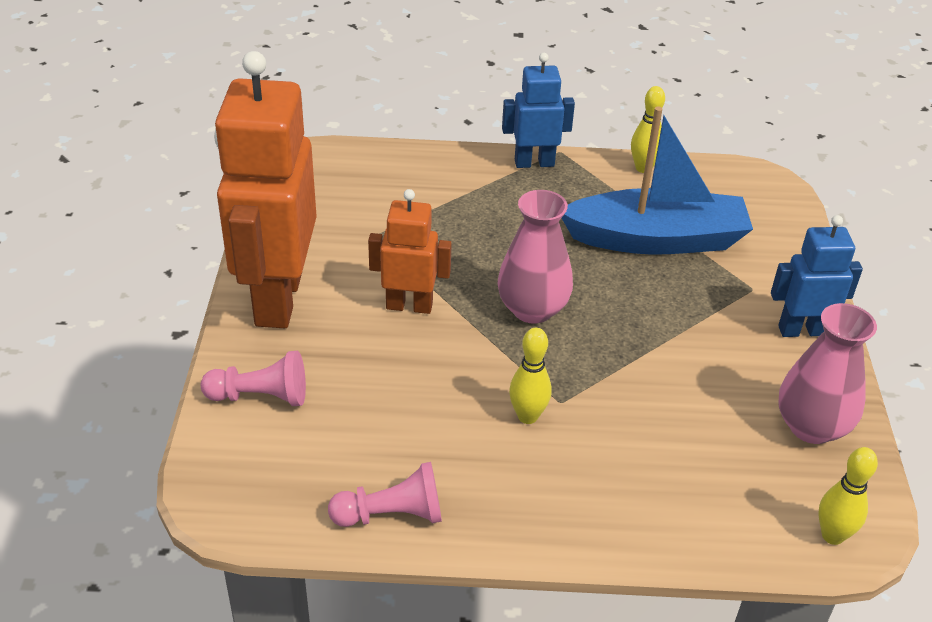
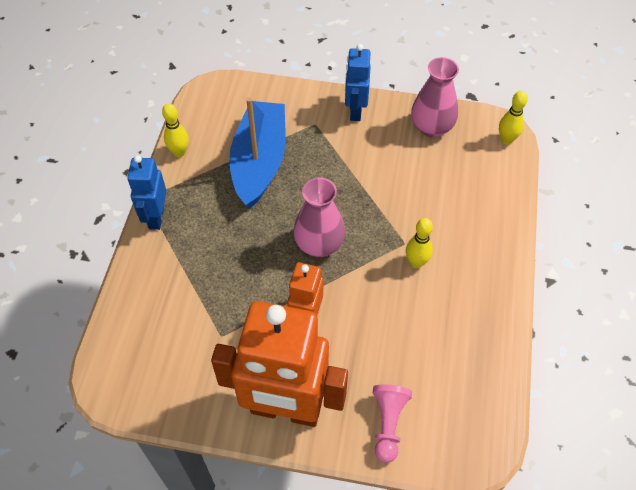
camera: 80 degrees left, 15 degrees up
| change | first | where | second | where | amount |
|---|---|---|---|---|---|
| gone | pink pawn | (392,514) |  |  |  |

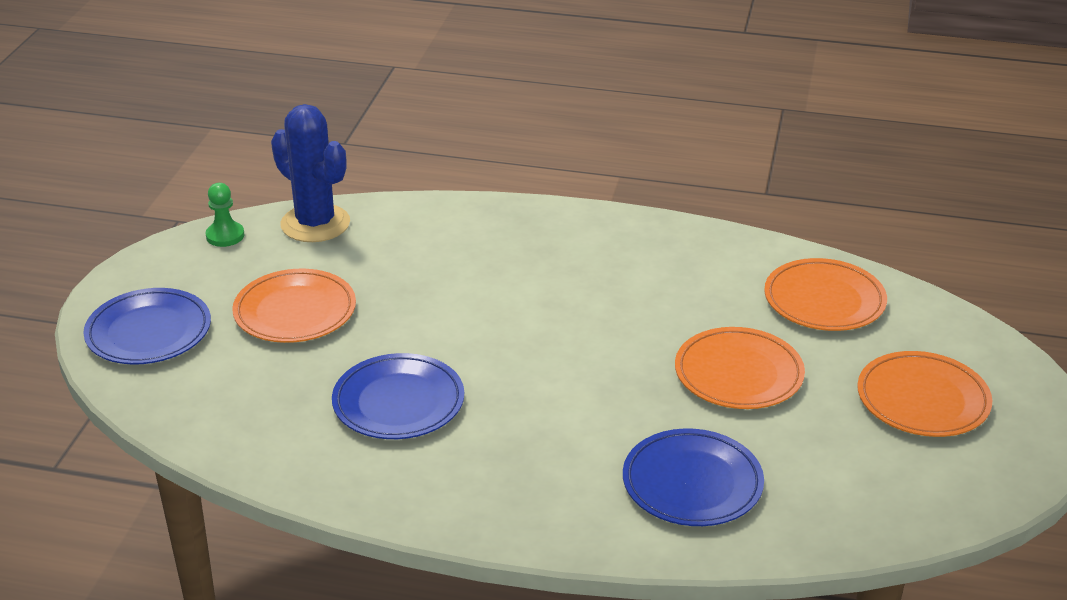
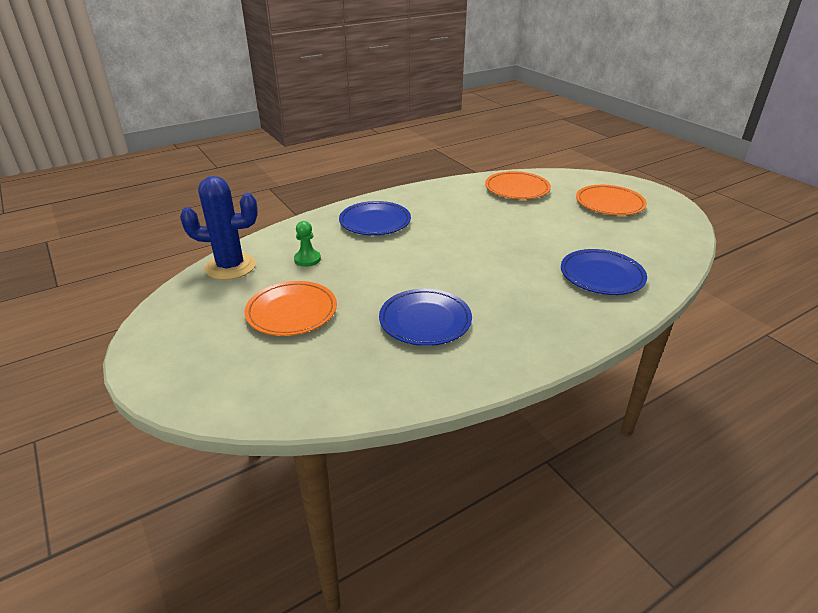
camera: 45 degrees left, 0 degrees up
| change | first | where | second | where | amount |
|---|---|---|---|---|---|
| shifted | green pawn | (225,236) |  | (307,259) |  |
| shifted | blue plate | (149,332) |  | (375,222) |  |
| gone | orange plate | (738,374) |  |  |  |

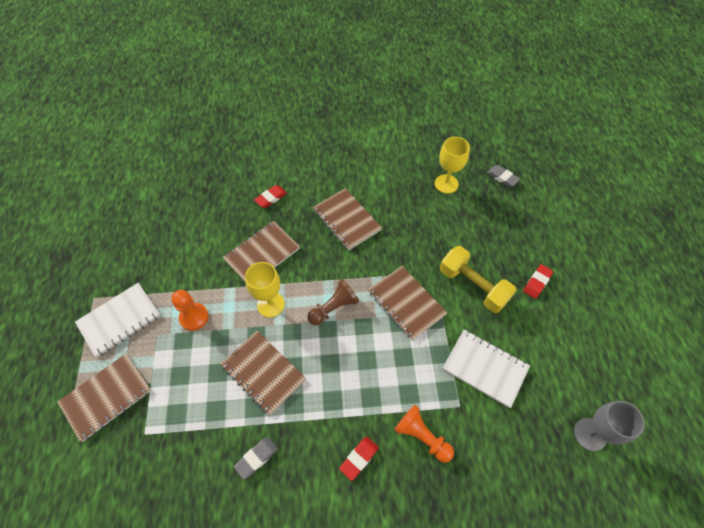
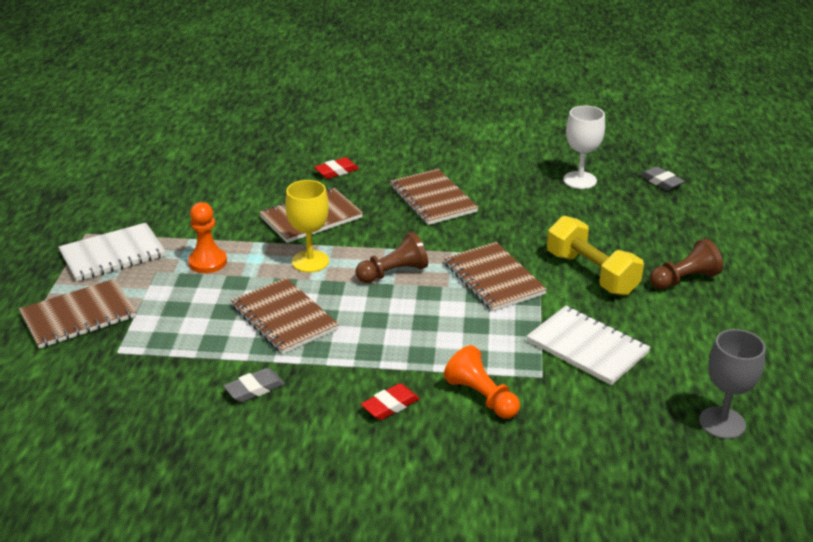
camera: 10 degrees right, 25 degrees down
| change | first | where | second | where | amount |
|---|---|---|---|---|---|
| repainted | yellow goblet | (446,184) | white goblet | (580,180) |  |
| swapped | red eraser | (537,282) | brown pawn | (684,279) |  |

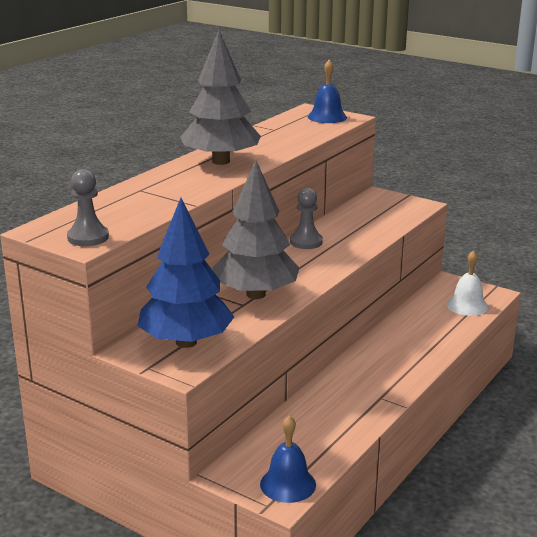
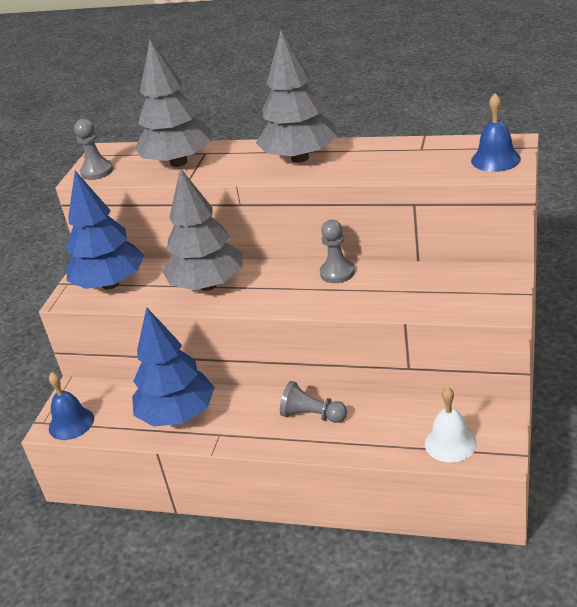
camera: 75 degrees right, 10 degrees up
| change | first | where | second | where | amount |
|---|---|---|---|---|---|
| new |  |  | blue tree | (178,415) |  |
| new |  |  | grey tree | (179,162) |  |
| new |  |  | grey pawn | (312,415) |  |

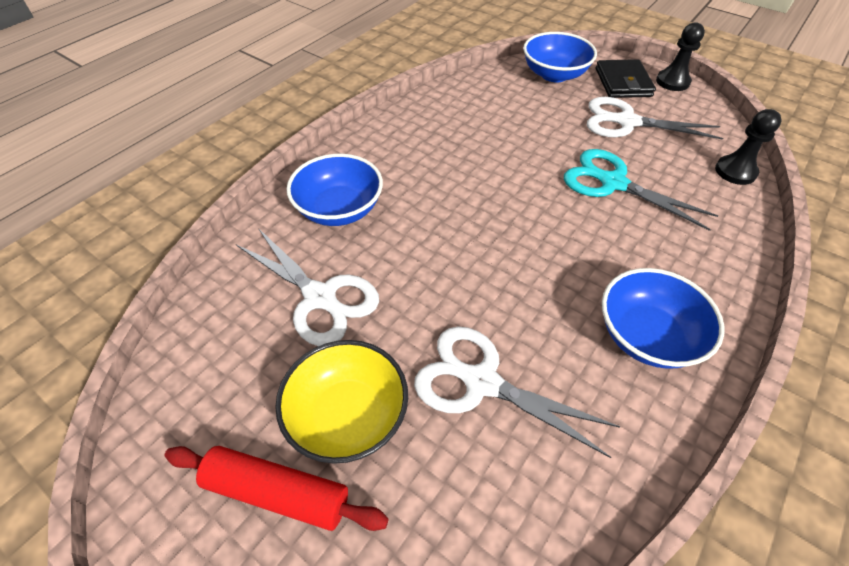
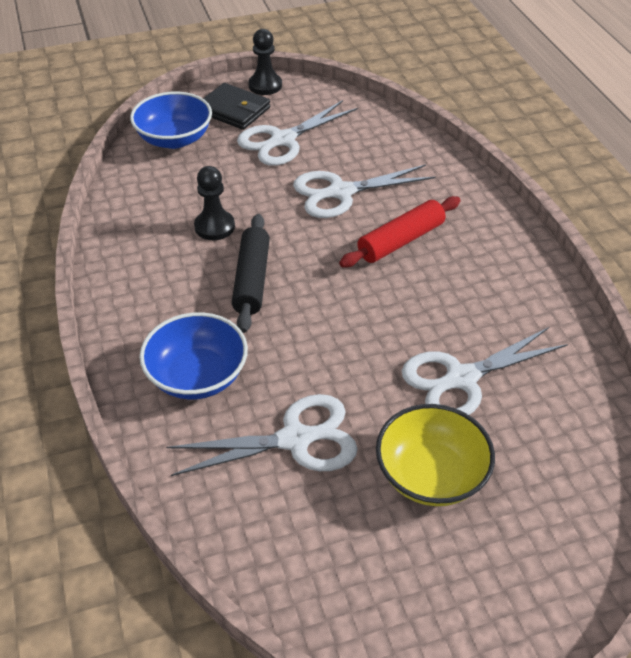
camera: 55 degrees left, 5 degrees down
| change | first | where | second | where | amount |
|---|---|---|---|---|---|
| shifted | black pawn | (735,171) |  | (214,227) |  |
| new |  |  | black rolling pin | (252,280) |  |
| repainted | turquoise scissors | (613,183) | white scissors | (341,192) |  |
| shifted | red rolling pin | (277,492) |  | (401,241) |  |
| gone | blue bowl | (647,336) |  |  |  |

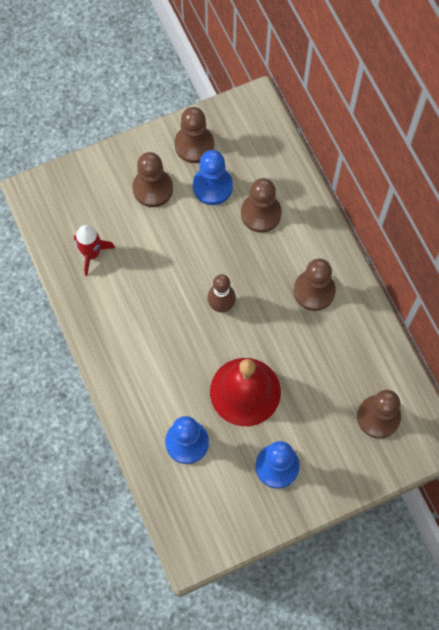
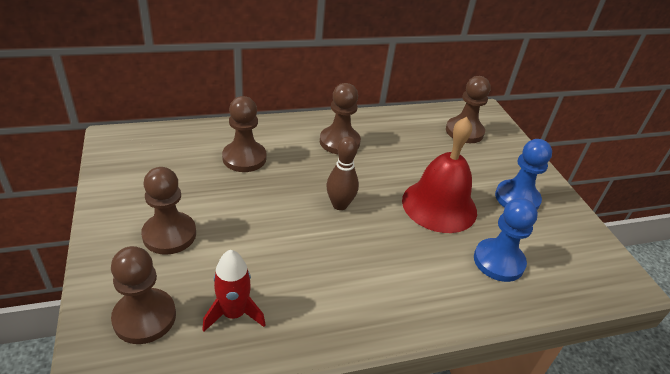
camera: 85 degrees left, 30 degrees down
| change | first | where | second | where | amount |
|---|---|---|---|---|---|
| shifted | brown pawn | (194,145) |  | (144,317) |  |
| gone | blue pawn | (212,186) |  |  |  |

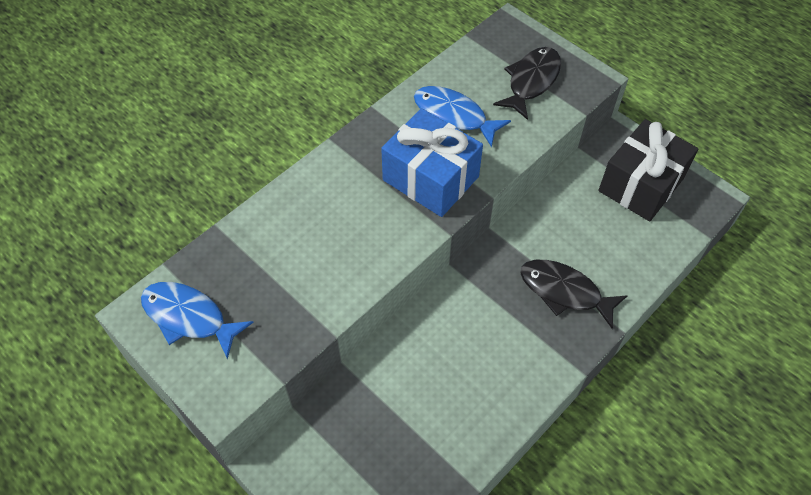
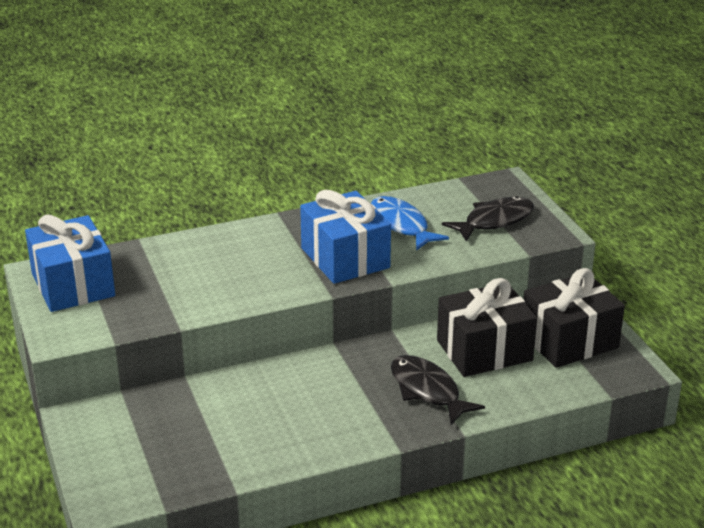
camera: 25 degrees right, 25 degrees down
| change | first | where | second | where | amount |
|---|---|---|---|---|---|
| swapped | blue fish | (189,317) | blue gift | (73,285) |  |
| new |  |  | black gift | (484,350) |  |

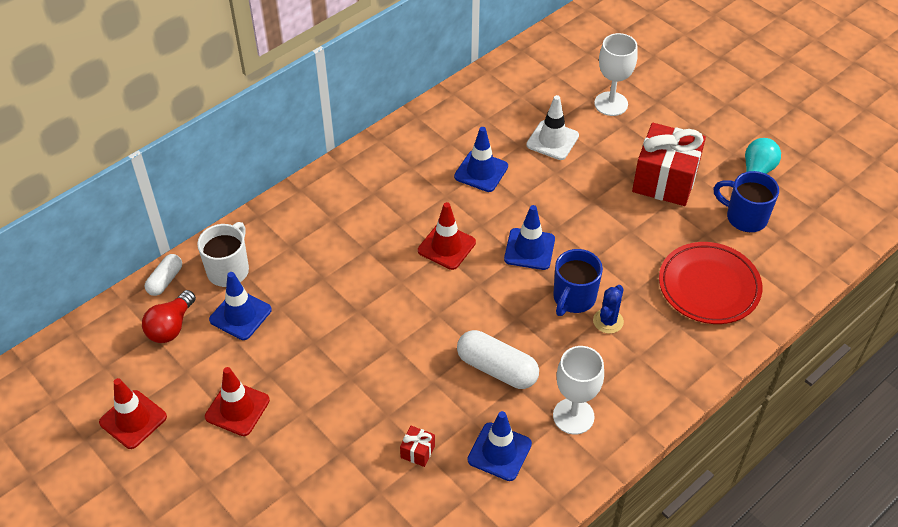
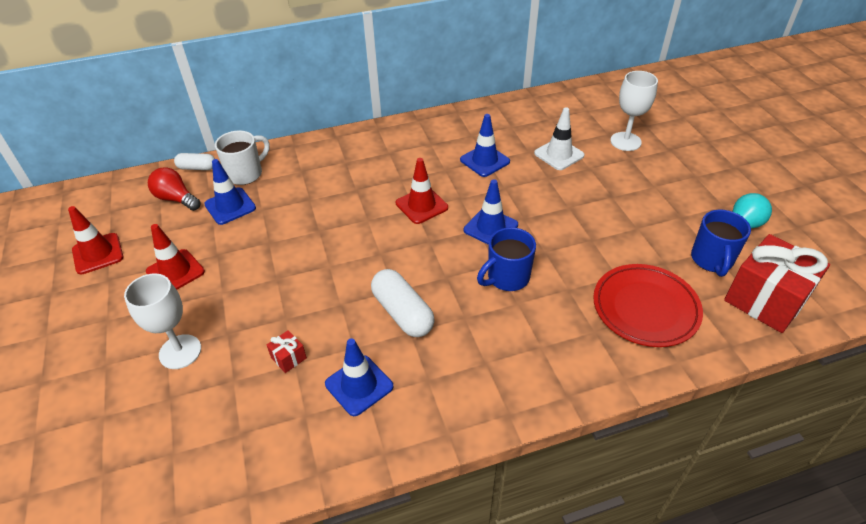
camera: 25 degrees right, 5 degrees down
| change | first | where | second | where | amount |
|---|---|---|---|---|---|
| shifted | white goblet | (573,416) |  | (180,352) |  |
| rotated | red light bulb | (171,326) |  | (176,199) | 75 degrees clockwise |
| rotated | white capsule | (165,280) |  | (197,168) | 45 degrees clockwise |
| rotated | blue mug | (745,217) |  | (711,260) | 135 degrees counterclockwise |
| shifted | red gift | (665,180) |  | (765,300) |  |
| gone | blue cactus | (608,321) |  |  |  |

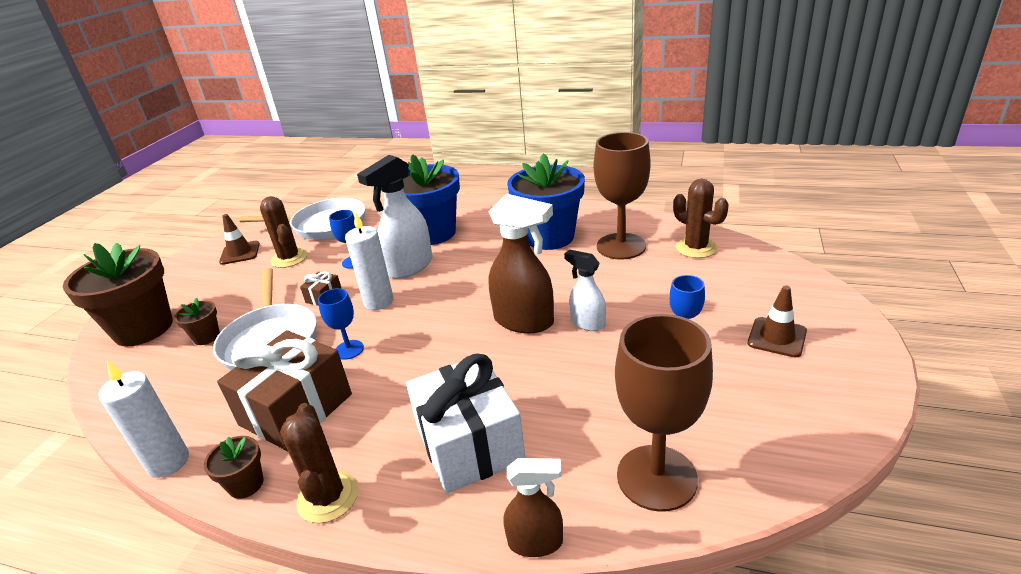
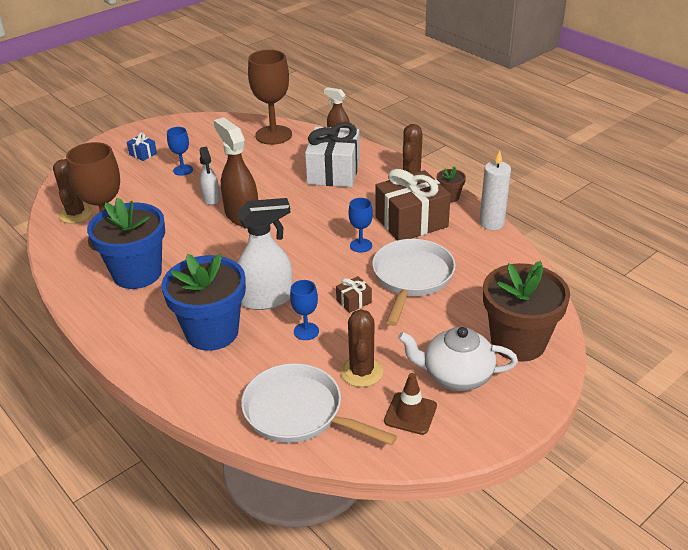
camera: 150 degrees left, 5 degrees up
| change | first | where | second | where | amount |
|---|---|---|---|---|---|
| swapped | brown traffic cone | (777,337) | blue gift | (143,154) |  |
| new |  |  | white teapot | (456,376) |  |
| gone | brown flower pot | (206,337) |  |  |  |
| gone | white candle | (378,301) |  |  |  |

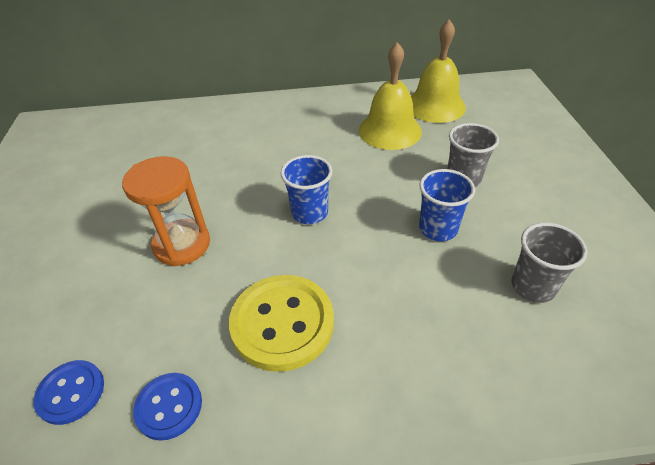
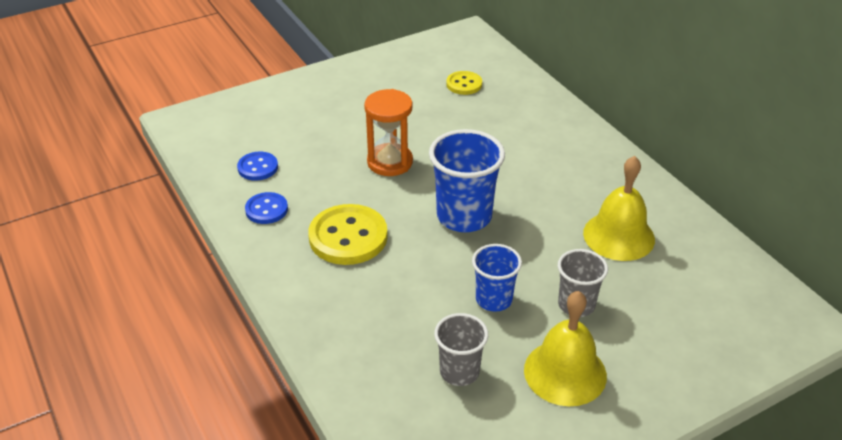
camera: 65 degrees right, 5 degrees down
| change | first | where | second | where | amount |
|---|---|---|---|---|---|
| scaled | blue cup | (309,213) |  | (464,216) | x1.64 |
| new |  |  | yellow button | (464,84) |  |
| shifted | yellow bell | (435,106) |  | (565,372) |  |

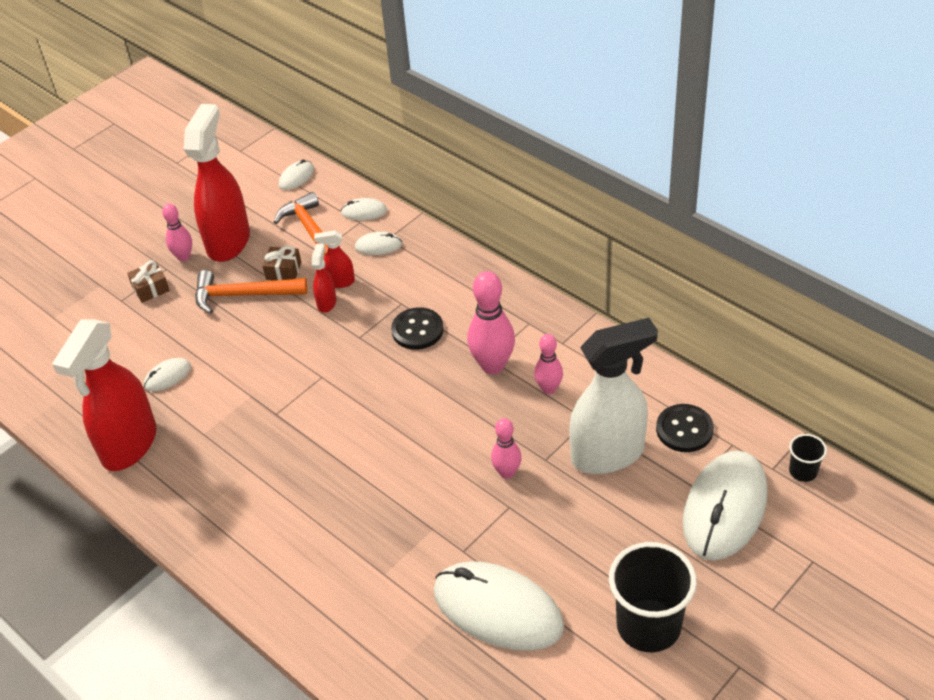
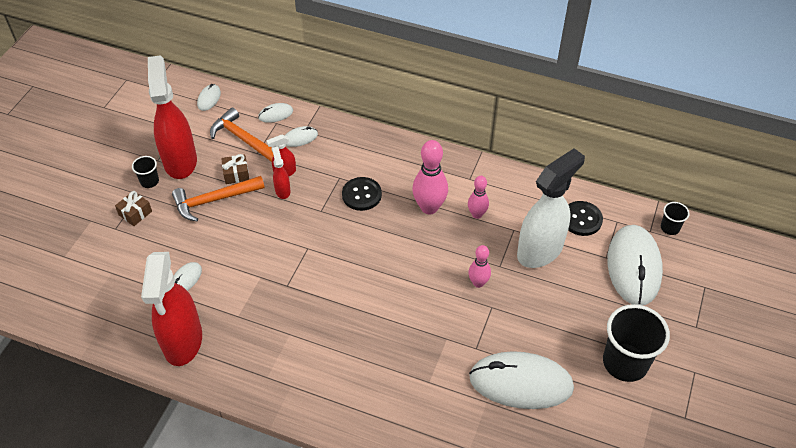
camera: 25 degrees left, 5 degrees up
| change | first | where | second | where | amount |
|---|---|---|---|---|---|
| swapped | pink bowling pin | (183,257) | black cup | (149,181) |  |

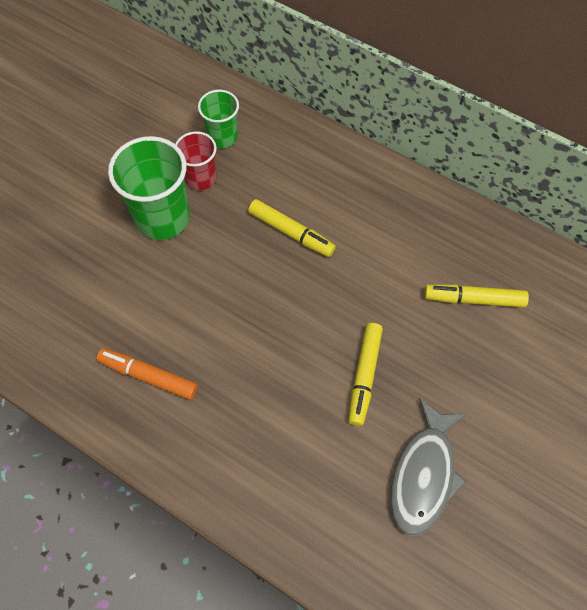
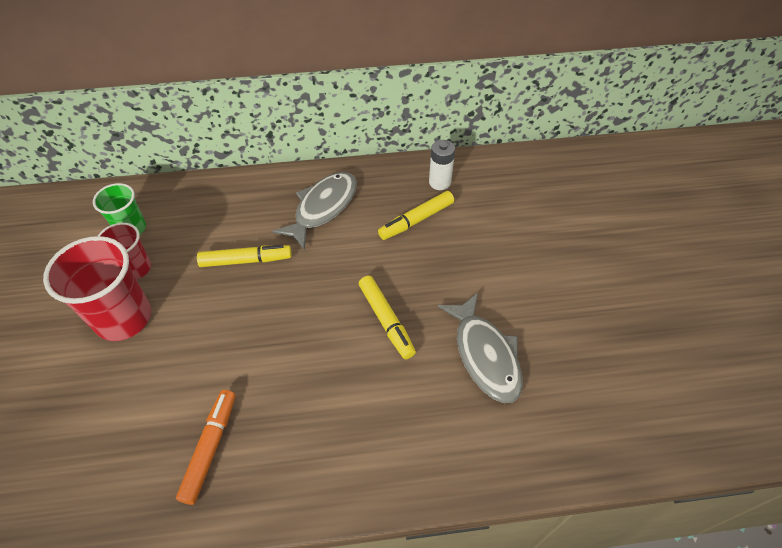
camera: 40 degrees left, 10 degrees down
| change | first | where | second | where | amount |
|---|---|---|---|---|---|
| repainted | green cup | (162,217) | red cup | (123,318) |  |
| rotated | orange marker | (149,376) |  | (210,448) | 120 degrees clockwise |
| new |  |  | grey fish | (323,208) |  |
| new |  |  | white battery | (439,182) |  |

